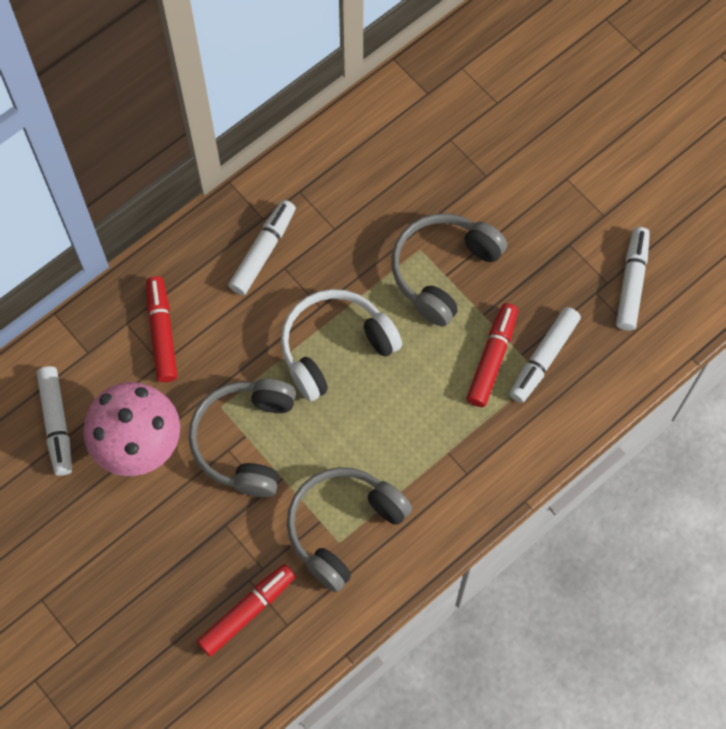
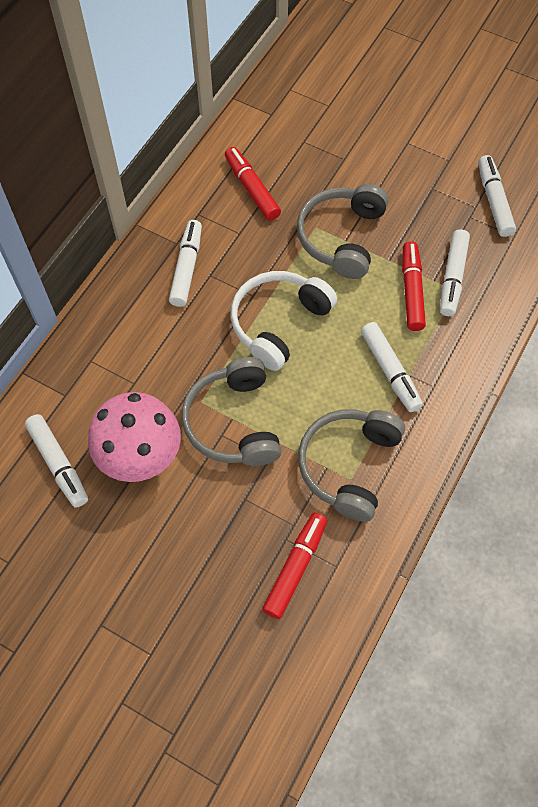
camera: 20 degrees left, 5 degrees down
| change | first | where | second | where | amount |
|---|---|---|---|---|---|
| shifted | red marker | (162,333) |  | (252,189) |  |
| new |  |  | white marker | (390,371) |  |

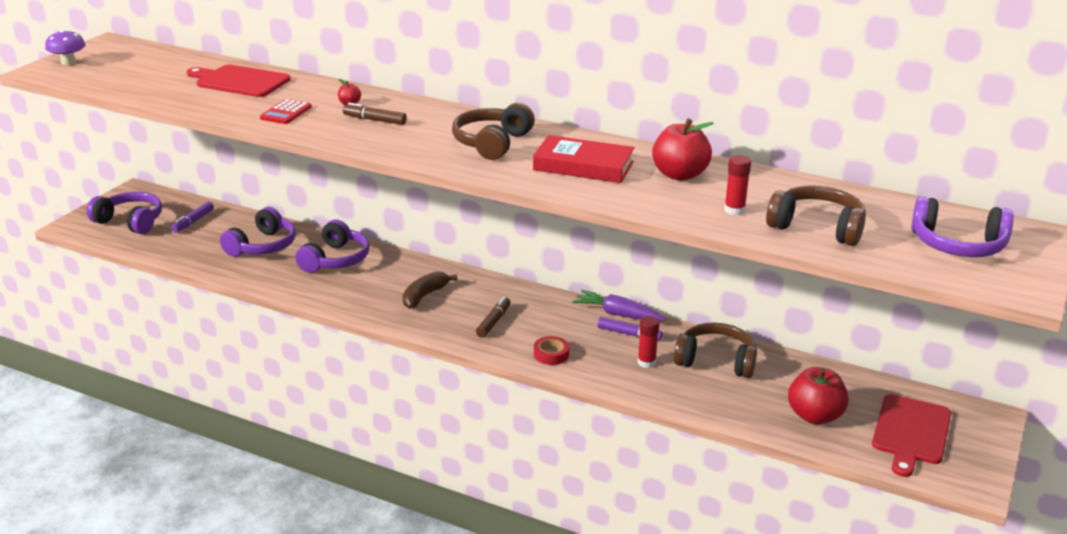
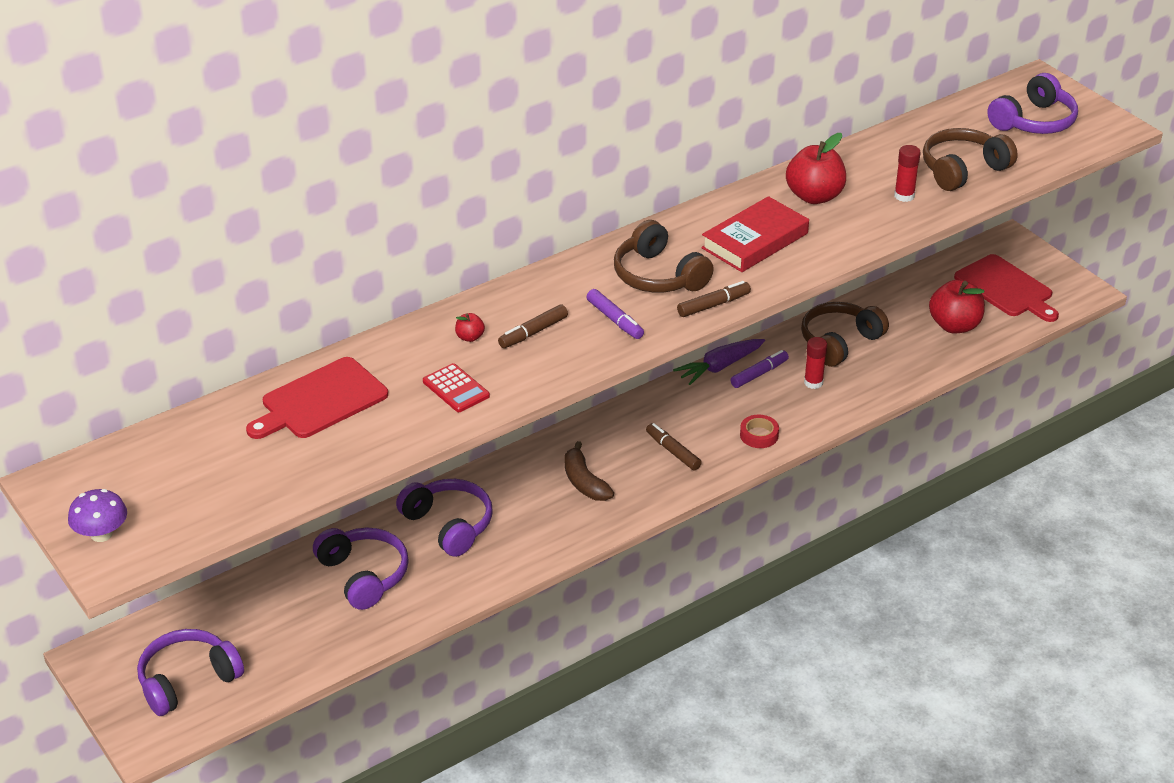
camera: 60 degrees left, 10 degrees up
| change | first | where | second | where | amount |
|---|---|---|---|---|---|
| shifted | purple marker | (193,222) |  | (615,320) |  |
| new |  |  | brown marker | (713,305) |  |

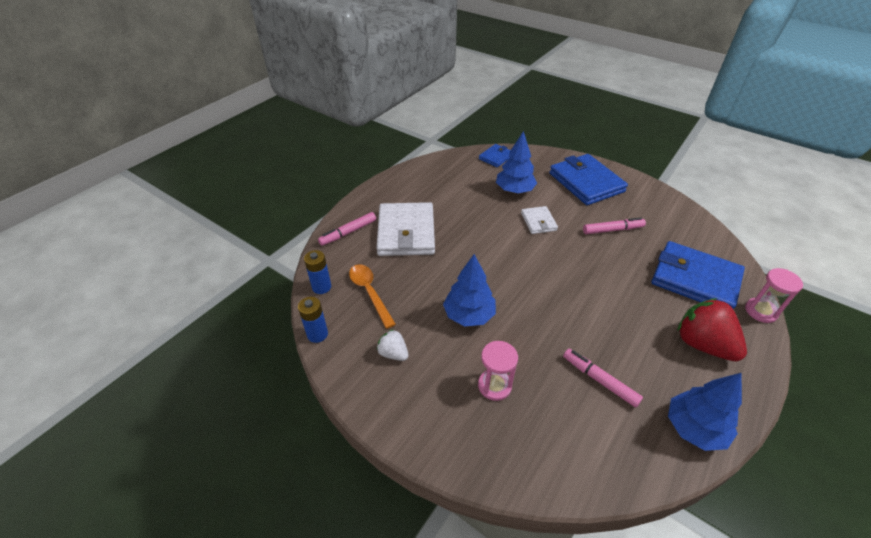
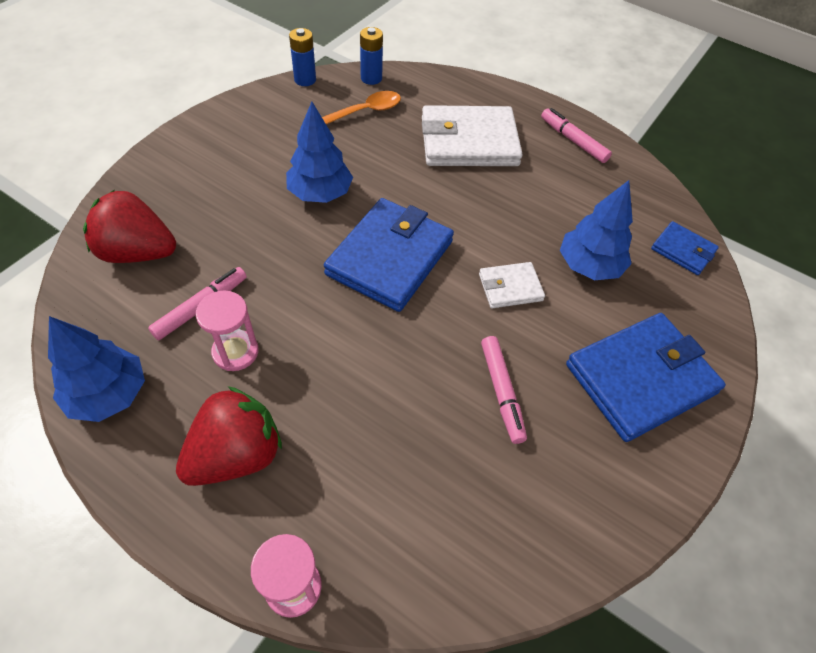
camera: 85 degrees right, 10 degrees up
| change | first | where | second | where | amount |
|---|---|---|---|---|---|
| new |  |  | red strawberry | (138,252) |  |
| shifted | pink hourglass | (494,386) |  | (235,352) |  |
| shifted | blue wallet | (695,279) |  | (390,258) |  |
| shifted | pink marker | (348,232) |  | (573,141) |  |
| gone | white strawberry | (393,353) |  |  |  |

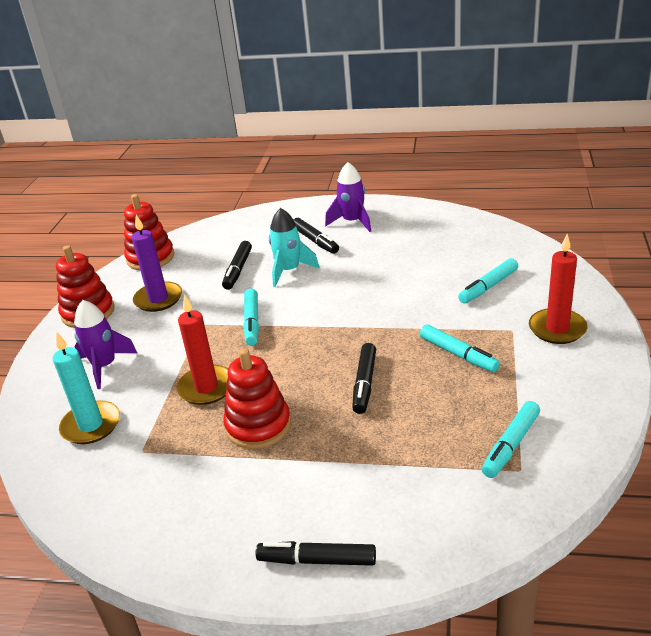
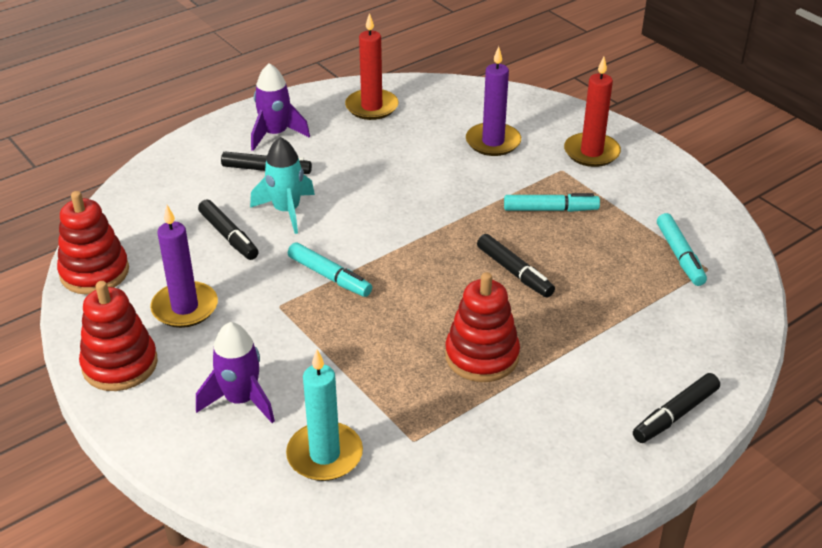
camera: 50 degrees left, 5 degrees up
| change | first | where | second | where | amount |
|---|---|---|---|---|---|
| shifted | red candle | (206,387) |  | (371,107) |  |
| swapped | turquoise marker | (488,287) | purple candle | (493,142) |  |

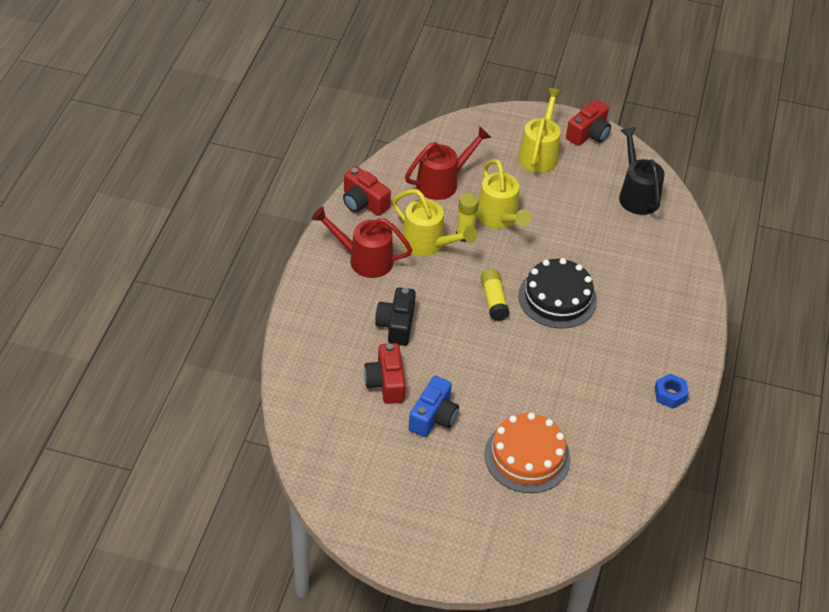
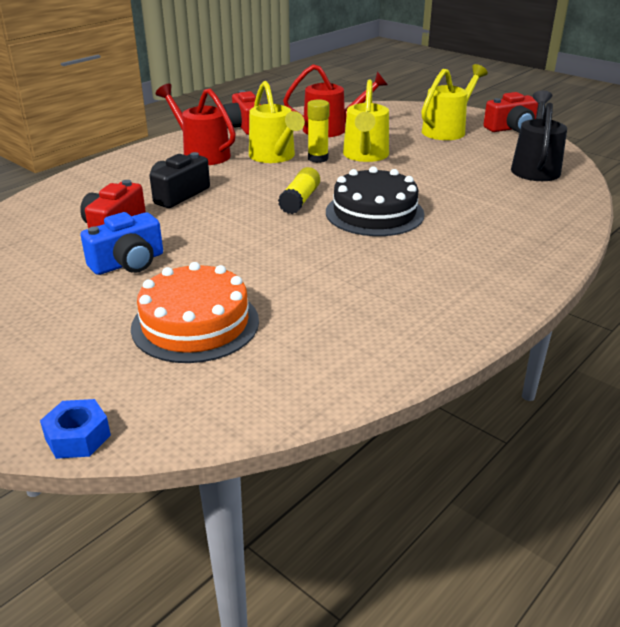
camera: 30 degrees right, 15 degrees down
| change | first | where | second | where | amount |
|---|---|---|---|---|---|
| shifted | blue nut | (670,395) |  | (78,437) |  |

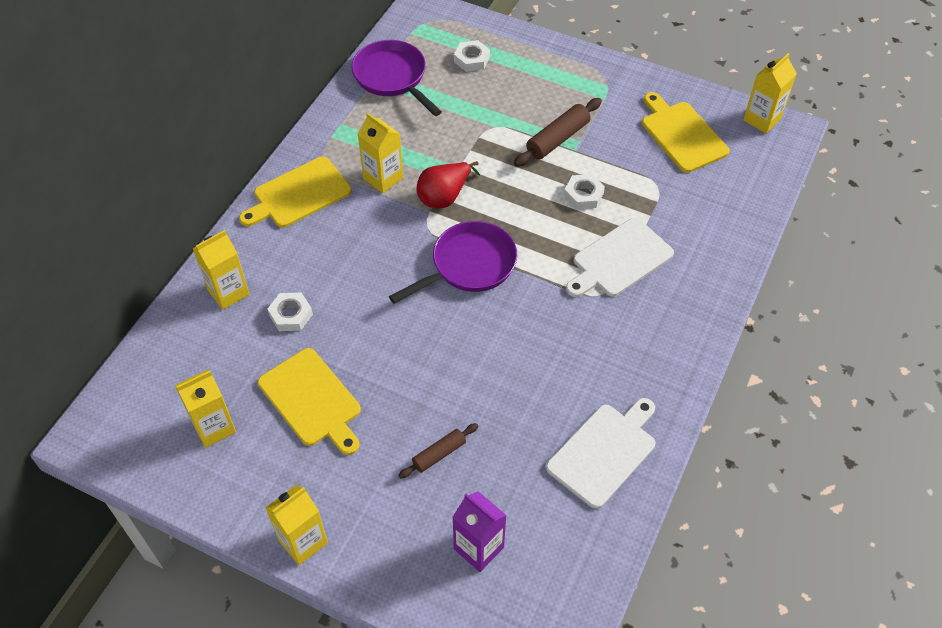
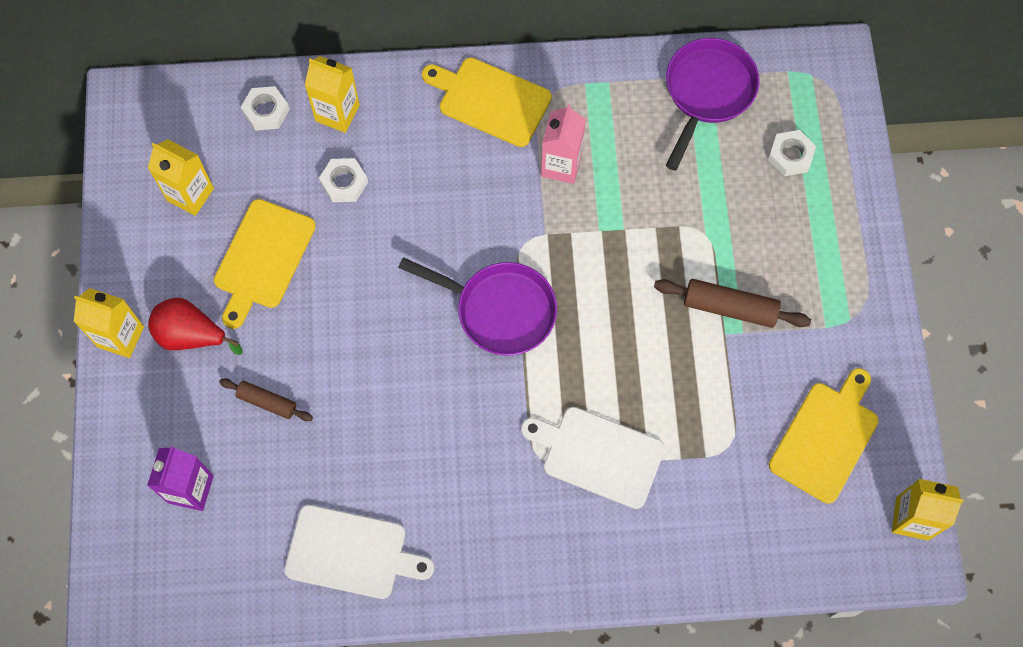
camera: 60 degrees right, 15 degrees up
| change | first | where | second | where | amount |
|---|---|---|---|---|---|
| shifted | red pear | (444,196) |  | (191,335) |  |
| shifted | white nut | (583,195) |  | (266,111) |  |
| repainted | yellow carton | (383,178) | pink carton | (561,165) |  |

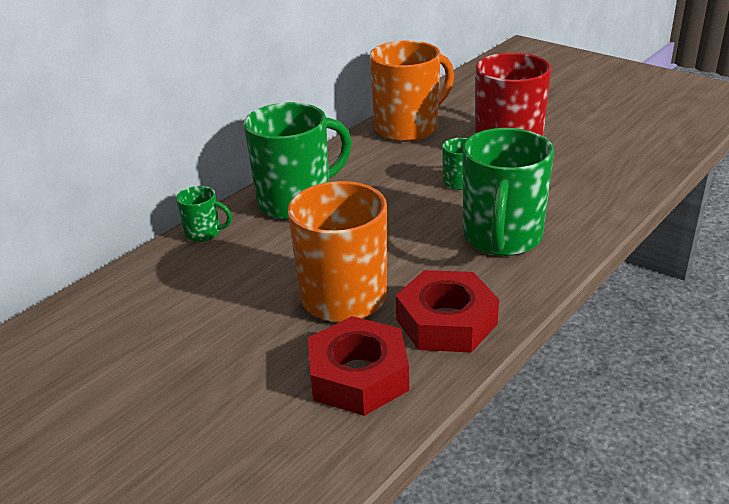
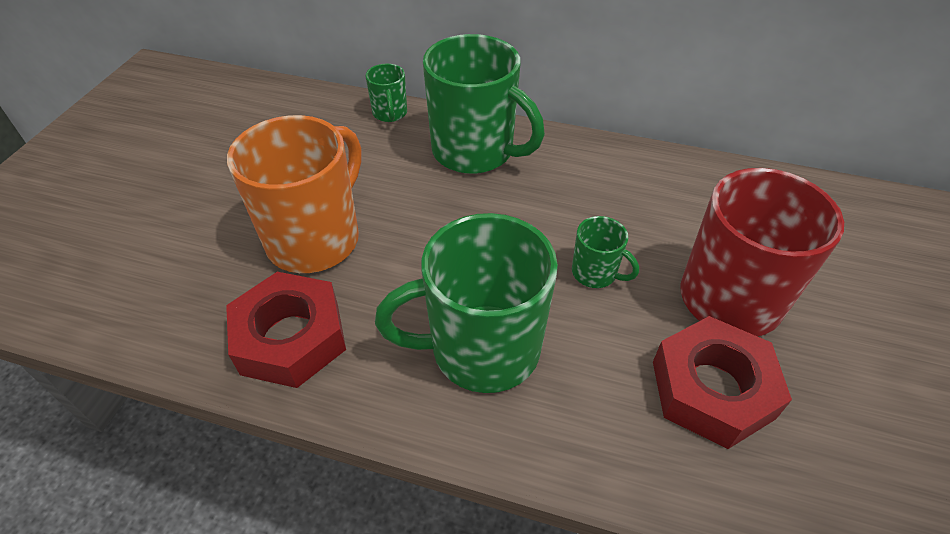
camera: 65 degrees right, 15 degrees up
| change | first | where | second | where | amount |
|---|---|---|---|---|---|
| shifted | red nut | (358,376) |  | (712,389) |  |
| gone | orange mug | (408,128) |  |  |  |

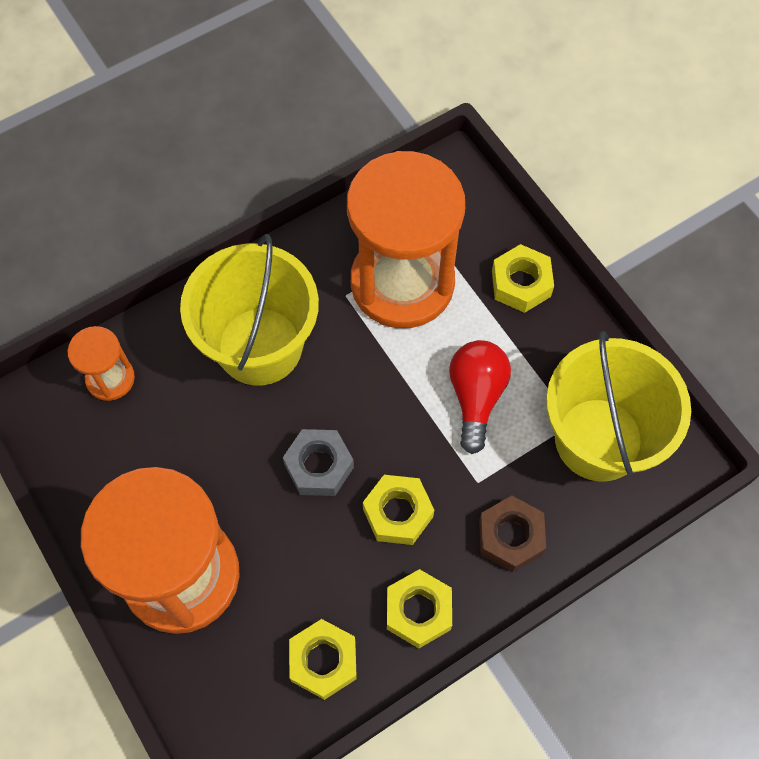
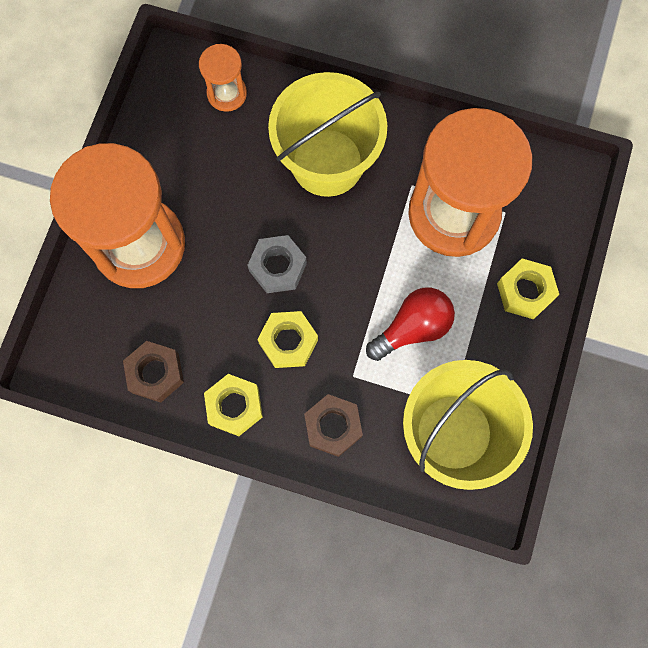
camera: 50 degrees right, 10 degrees up
| change | first | where | second | where | amount |
|---|---|---|---|---|---|
| repainted | yellow nut | (323,661) | brown nut | (155,373) |  |

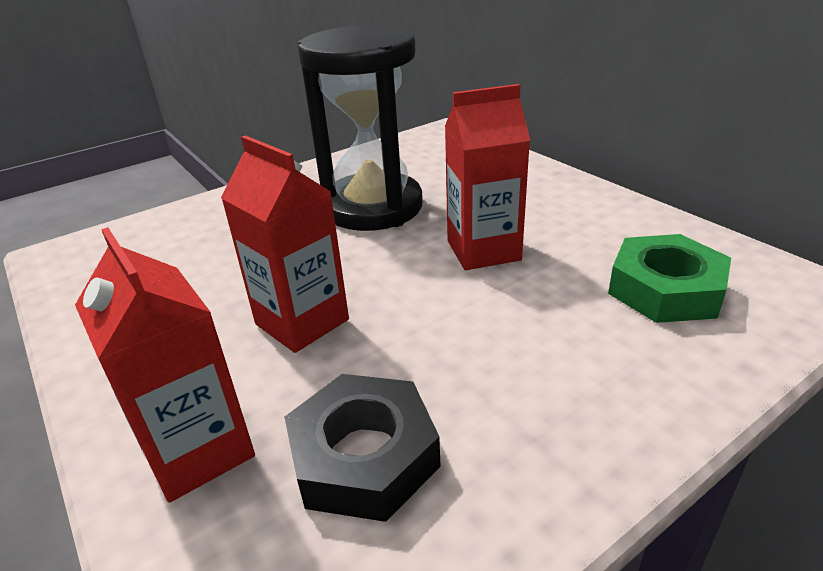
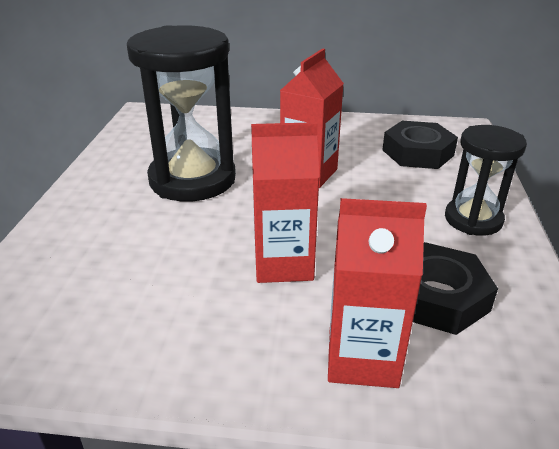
camera: 50 degrees left, 0 degrees up
| change | first | where | second | where | amount |
|---|---|---|---|---|---|
| repainted | green nut | (665,289) | black nut | (417,152) |  |
| new |  |  | black hourglass | (473,219) |  |

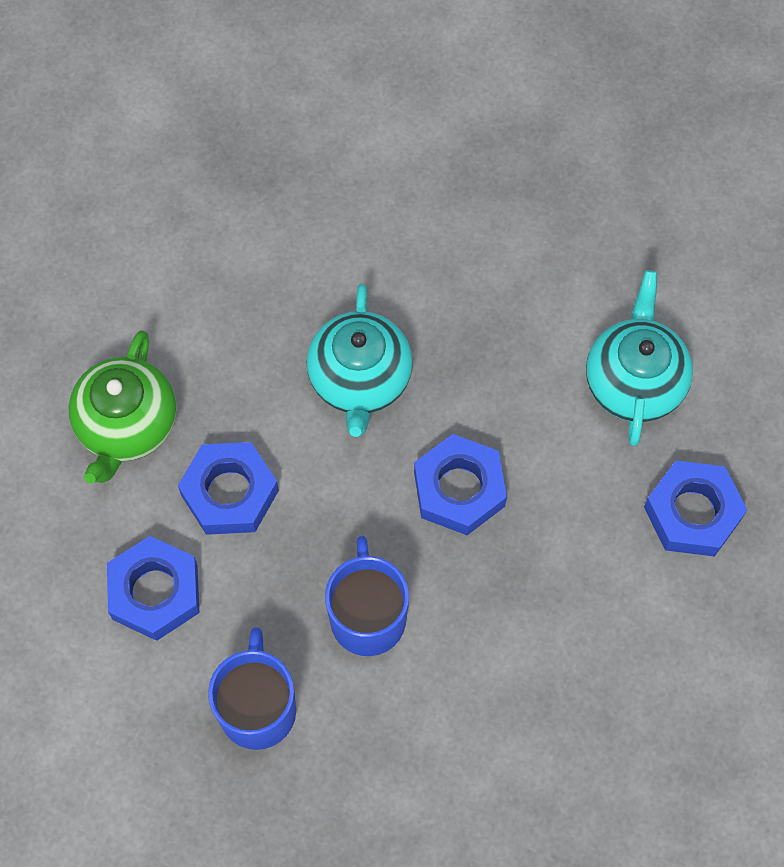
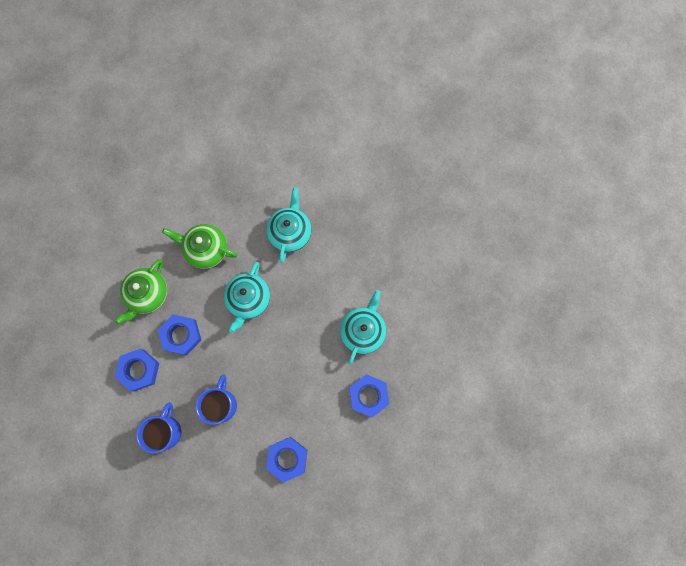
camera: 15 degrees right, 10 degrees up
| change | first | where | second | where | amount |
|---|---|---|---|---|---|
| new |  |  | green teapot | (206,249) |  |
| new |  |  | turquoise teapot | (290,232) |  |
| shifted | blue nut | (459,489) |  | (287,458) |  |

